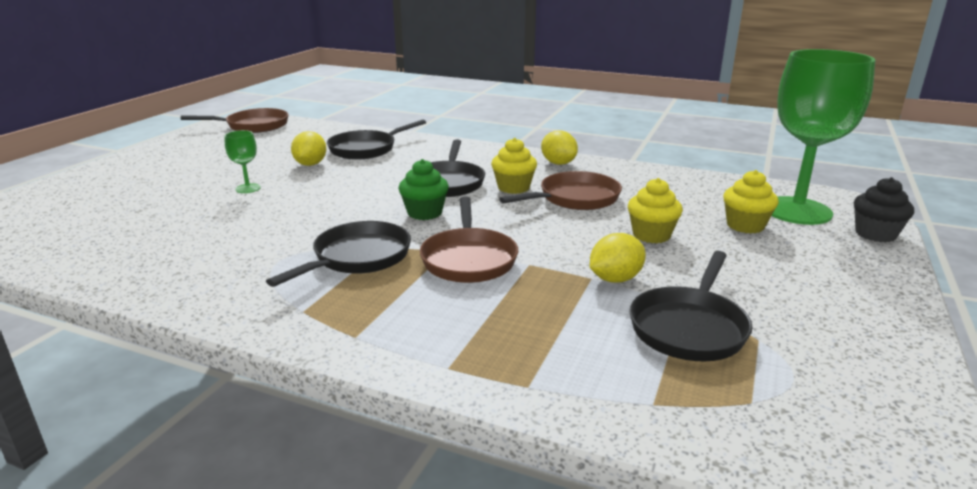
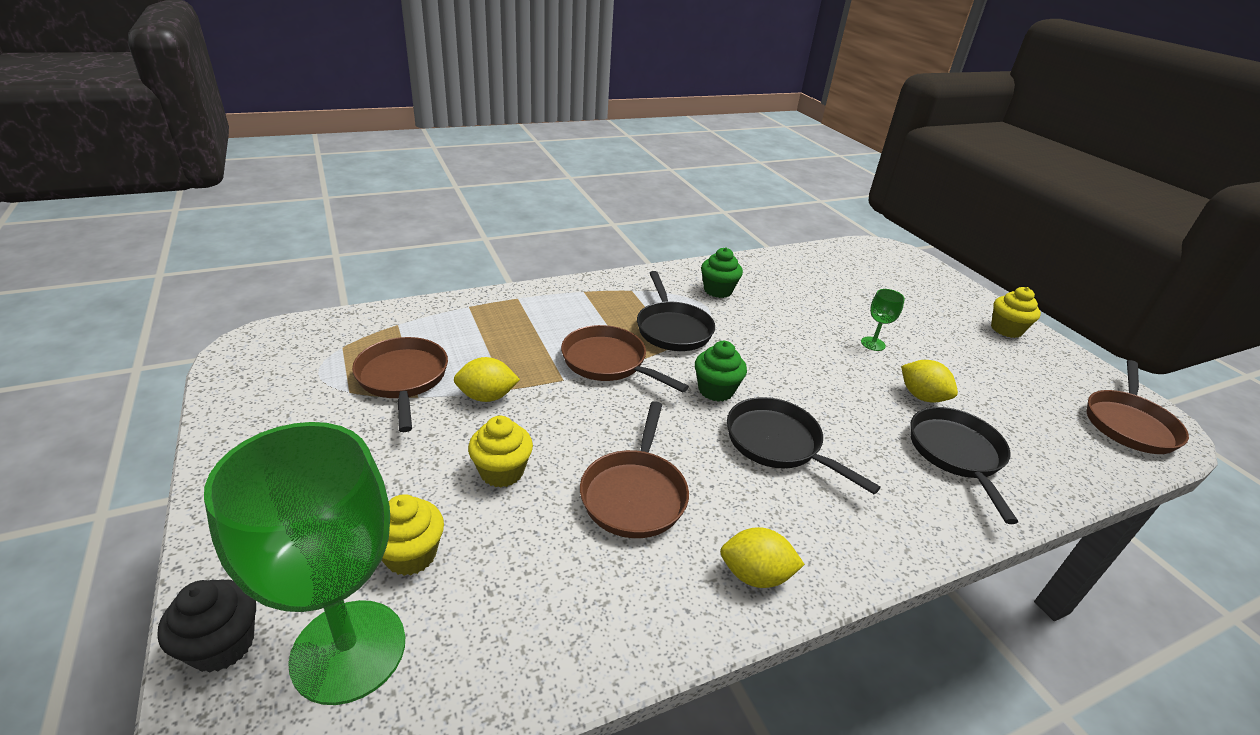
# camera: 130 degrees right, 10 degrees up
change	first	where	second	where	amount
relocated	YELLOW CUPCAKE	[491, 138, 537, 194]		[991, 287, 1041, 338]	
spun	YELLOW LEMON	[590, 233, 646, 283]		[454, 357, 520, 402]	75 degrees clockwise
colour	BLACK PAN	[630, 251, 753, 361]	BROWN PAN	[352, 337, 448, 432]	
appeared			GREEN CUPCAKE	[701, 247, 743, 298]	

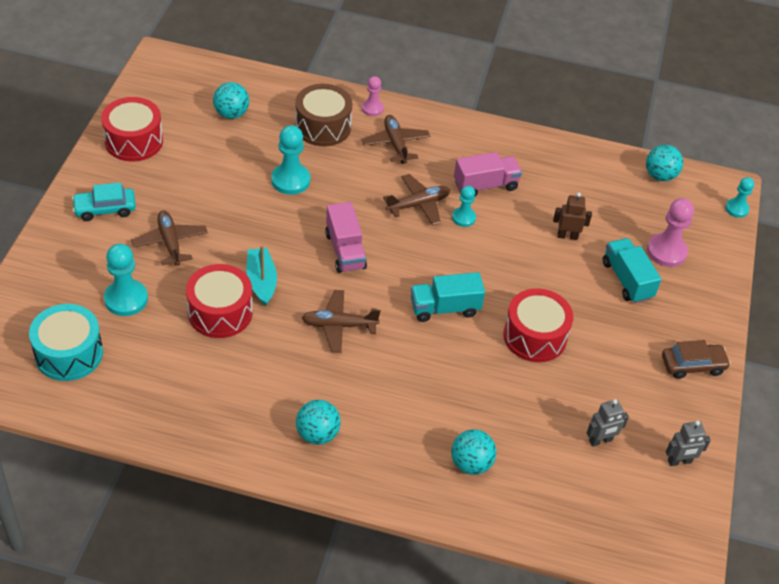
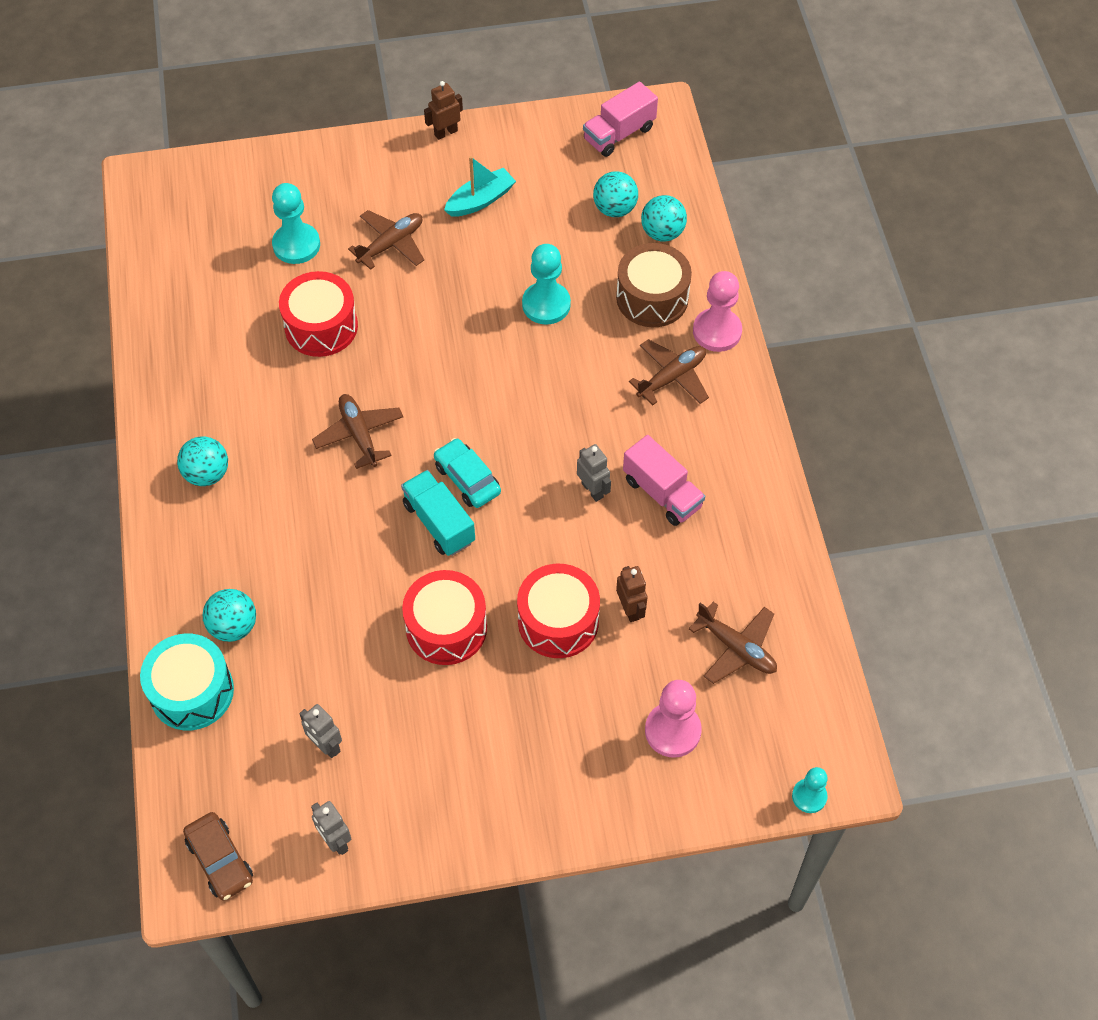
# camera: 70 degrees right, 10 degrees up
change	first	where	second	where	amount
size	PINK PAWN	[362, 76, 384, 116]		[693, 271, 742, 352]	x1.65
relocated	RED DRUM	[101, 97, 163, 162]		[517, 564, 600, 658]	
relocated	TURQUOISE BALL	[646, 145, 683, 181]		[641, 195, 687, 242]	
relocated	BROWN PLANE	[383, 174, 450, 225]		[689, 601, 777, 684]	
relocated	TURQUOISE CAR	[72, 183, 136, 221]		[434, 438, 501, 508]	
exchanged	TURQUOISE PAWN	[452, 186, 476, 227]	GREY ROBOT	[577, 444, 611, 502]	
relocated	PINK TRUCK	[325, 202, 367, 273]		[583, 81, 658, 157]	
missing	TURQUOISE TRUCK	[603, 238, 661, 303]			
relocated	TURQUOISE BOAT	[246, 245, 277, 306]		[444, 156, 516, 217]	
relocated	TURQUOISE DRUM	[29, 304, 103, 381]		[140, 634, 234, 730]	
relocated	BROWN CAR	[662, 340, 731, 379]		[183, 812, 253, 900]	
appeared			BROWN ROBOT	[424, 81, 463, 140]	

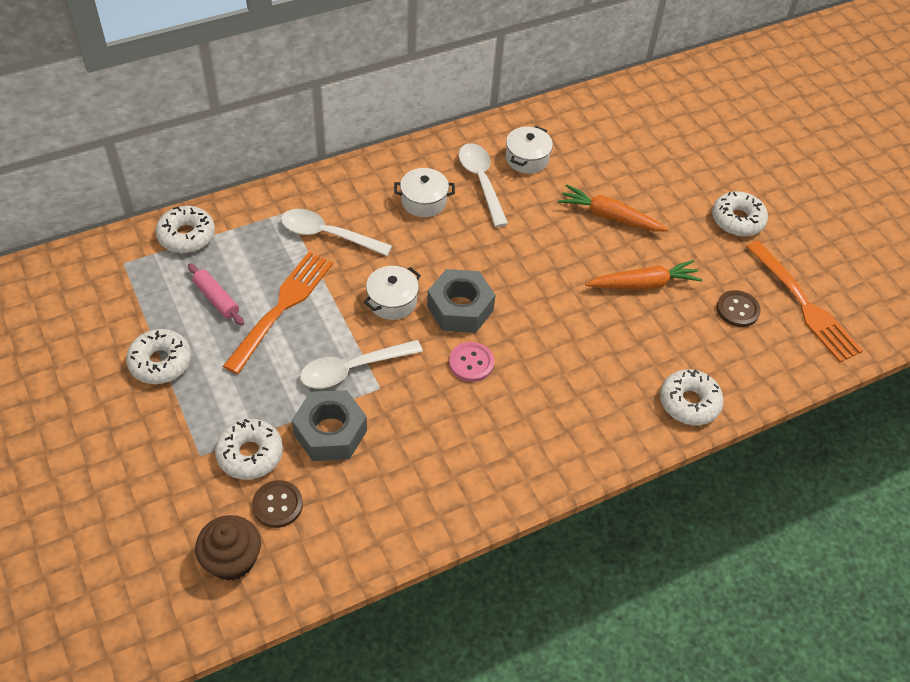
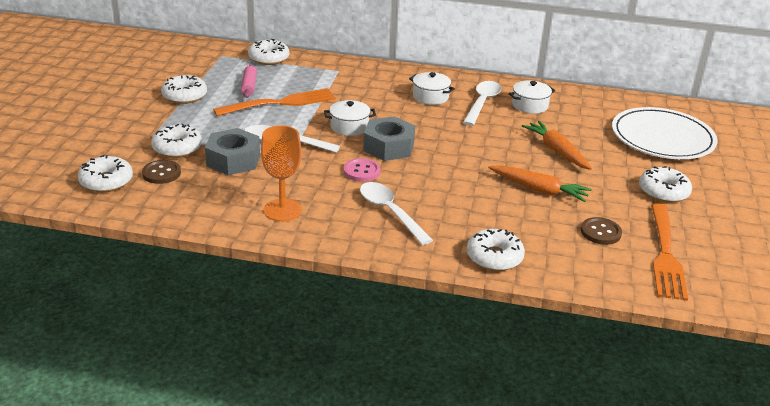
# camera: 40 degrees right, 20 degrees down
change	first	where	second	where	amount
relocated	WHITE SPOON	[281, 209, 392, 256]		[360, 182, 433, 245]	
exchanged	BROWN CUPCAKE	[195, 515, 261, 581]	WHITE DONUT	[78, 155, 133, 192]	
appeared			WHITE PLATE	[612, 107, 718, 159]	
appeared			ORANGE GOBLET	[261, 125, 302, 222]	

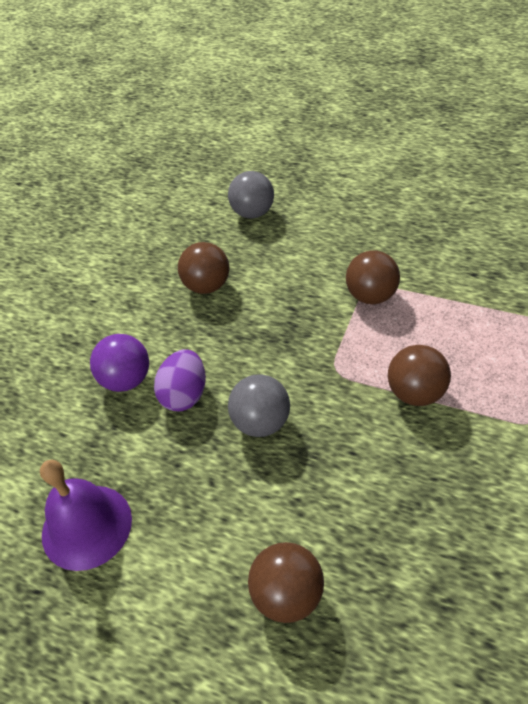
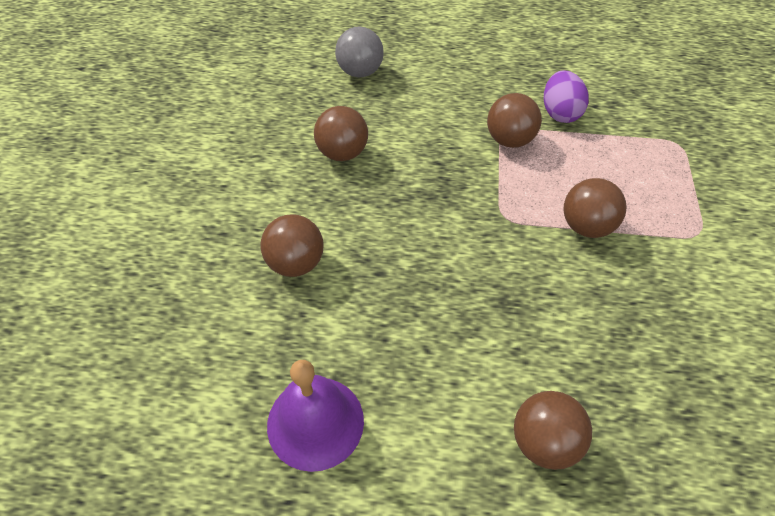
# camera: 20 degrees left, 5 degrees up
change	first	where	second	where	amount
colour	PURPLE BALL	[90, 334, 149, 392]	BROWN BALL	[261, 214, 324, 277]	
relocated	PURPLE EGG	[154, 349, 206, 412]		[544, 70, 589, 123]	
missing	GREY BALL	[228, 374, 290, 437]			

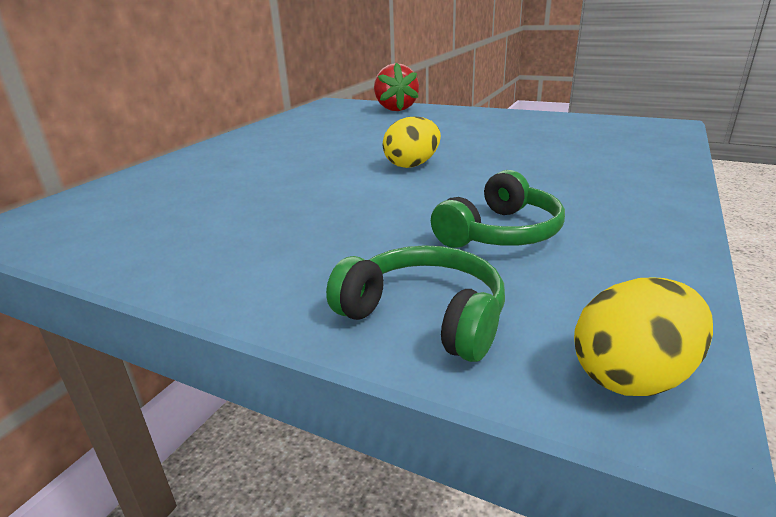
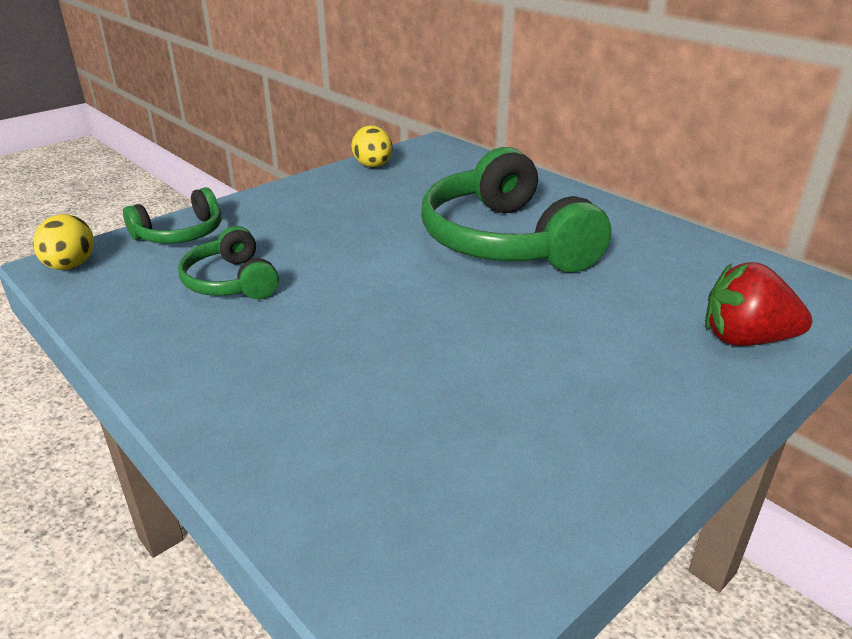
# camera: 110 degrees right, 5 degrees up
change	first	where	second	where	amount
relocated	YELLOW EGG	[383, 117, 441, 168]		[351, 125, 393, 168]	
appeared			GREEN HEADPHONES	[421, 147, 611, 273]	

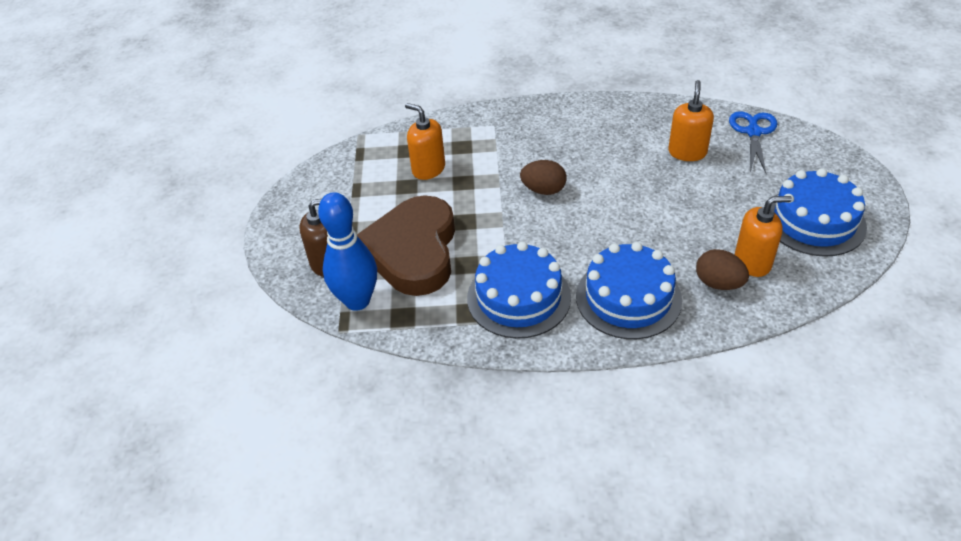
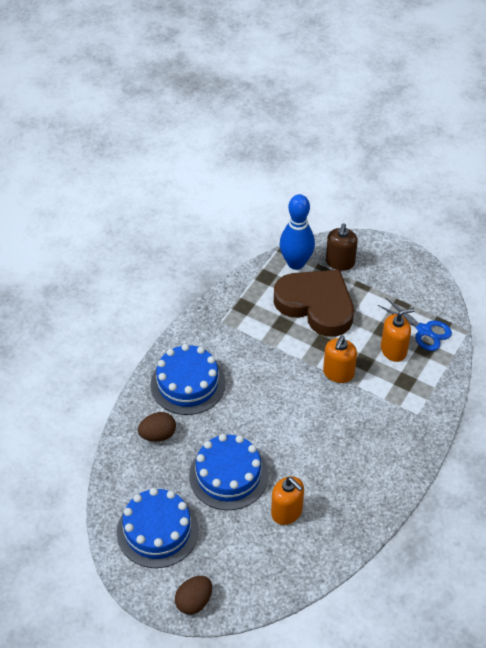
# camera: 120 degrees right, 5 degrees up
change	first	where	second	where	amount
relocated	BLUE SCISSORS	[729, 111, 777, 173]		[378, 297, 452, 351]	
relocated	BROWN EGG	[520, 160, 566, 195]		[175, 576, 212, 614]	
relocated	ORANGE SOAP DISPENSER	[735, 196, 792, 277]		[323, 336, 357, 383]	
relocated	BLUE CAKE	[467, 241, 571, 339]		[189, 434, 268, 510]	

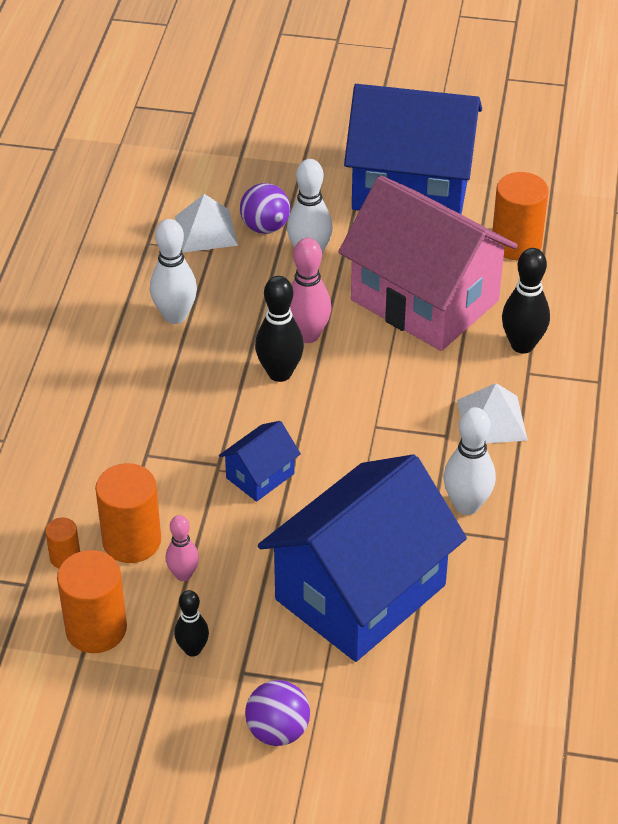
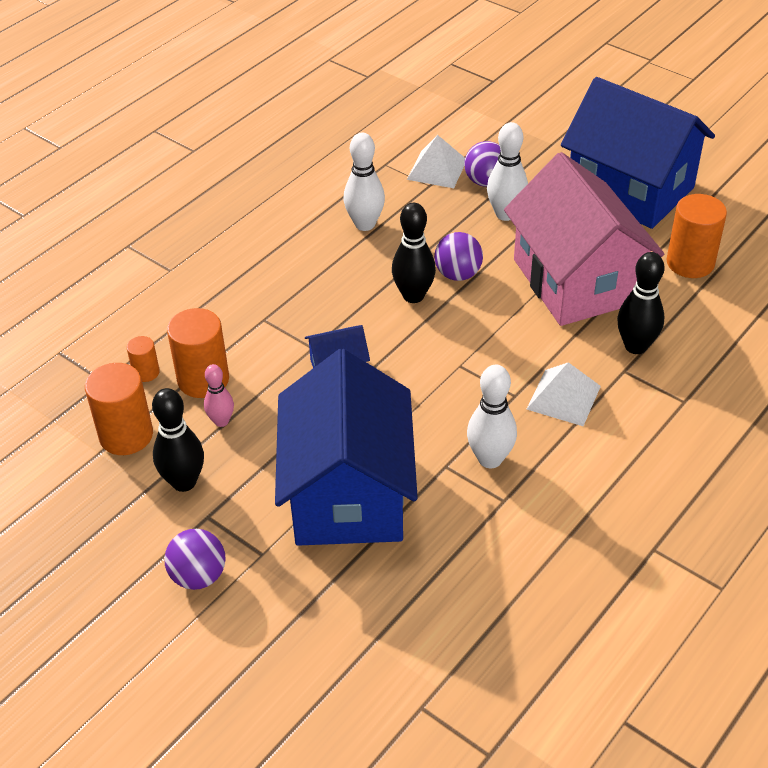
# camera: 30 degrees right, 0 degrees up
change	first	where	second	where	amount
exchanged	PINK BOWLING PIN	[290, 238, 332, 343]	PURPLE BALL	[434, 232, 483, 281]	
spun	BLUE HOUSE	[258, 454, 467, 662]		[275, 349, 418, 546]	75 degrees counterclockwise
size	BLACK BOWLING PIN	[174, 590, 209, 657]		[152, 388, 204, 492]	x1.60

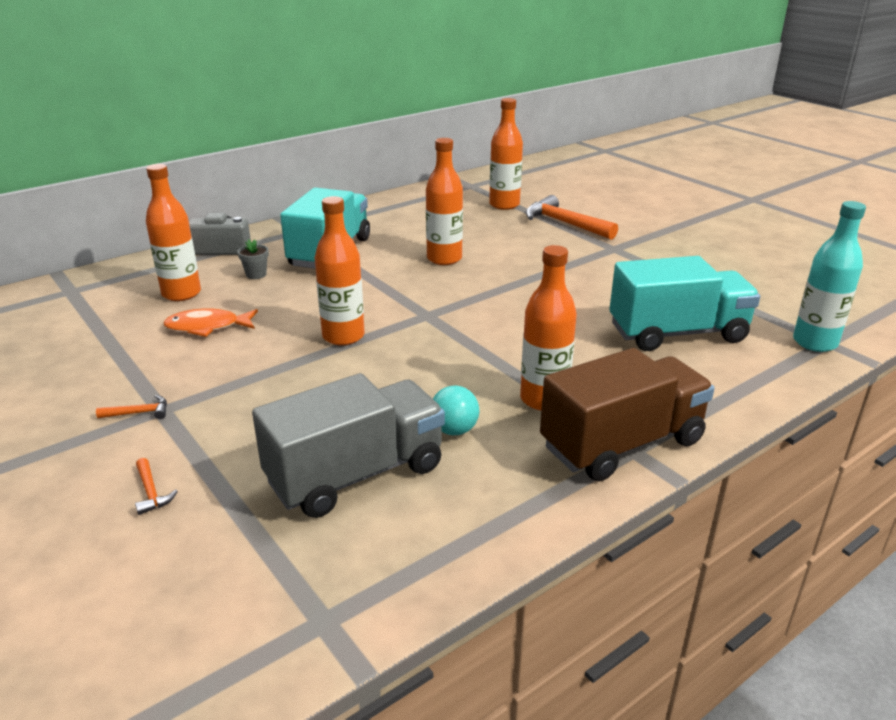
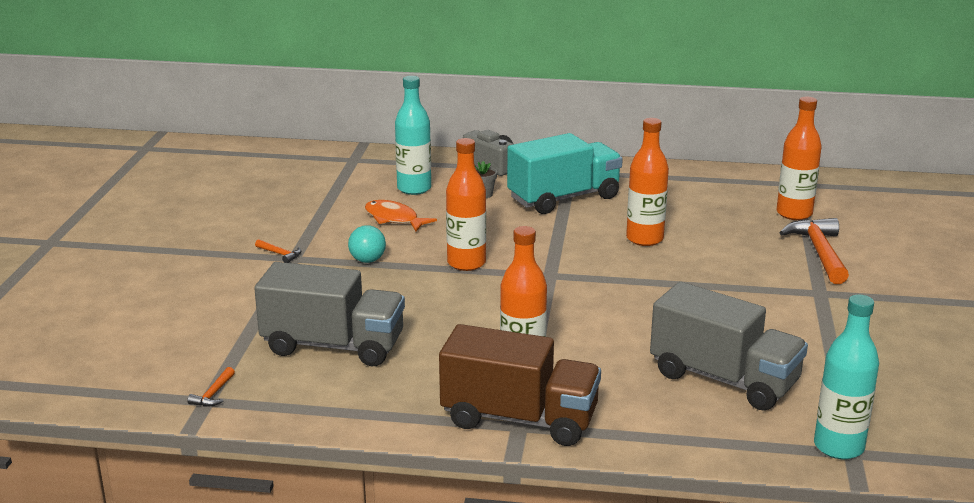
# camera: 45 degrees right, 5 degrees down
change	first	where	second	where	amount
colour	ORANGE BOTTLE	[146, 164, 201, 301]	TURQUOISE BOTTLE	[395, 76, 431, 195]	
colour	TURQUOISE TRUCK	[609, 256, 760, 351]	GREY TRUCK	[650, 282, 808, 411]	
relocated	TURQUOISE BALL	[433, 386, 480, 435]		[348, 225, 386, 263]	
relocated	ORANGE HAMMER	[135, 458, 178, 515]		[187, 367, 235, 407]	

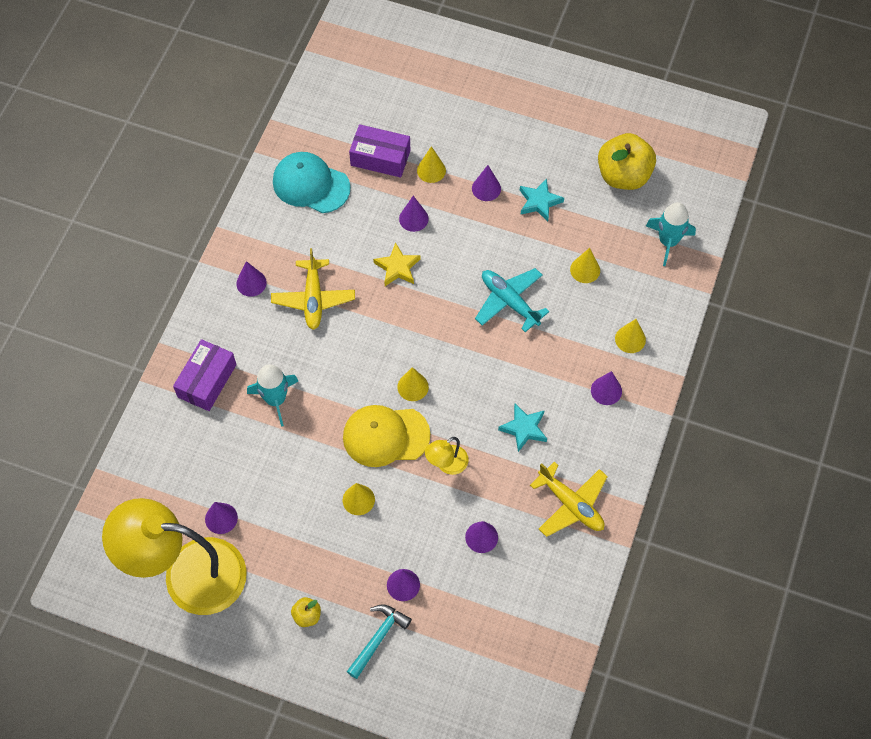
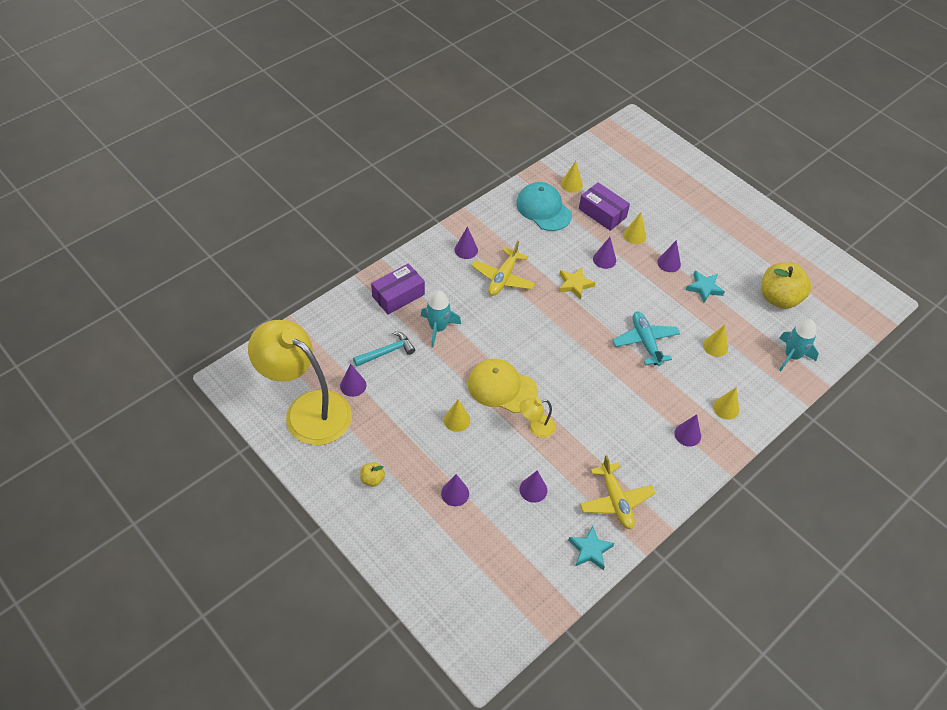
# camera: 25 degrees right, 10 degrees down
change	first	where	second	where	amount
relocated	YELLOW CONE	[397, 367, 429, 401]		[561, 161, 583, 193]	
relocated	TURQUOISE STAR	[498, 404, 547, 452]		[568, 525, 614, 570]	
relocated	TURQUOISE HAMMER	[347, 604, 412, 679]		[353, 331, 415, 367]	

